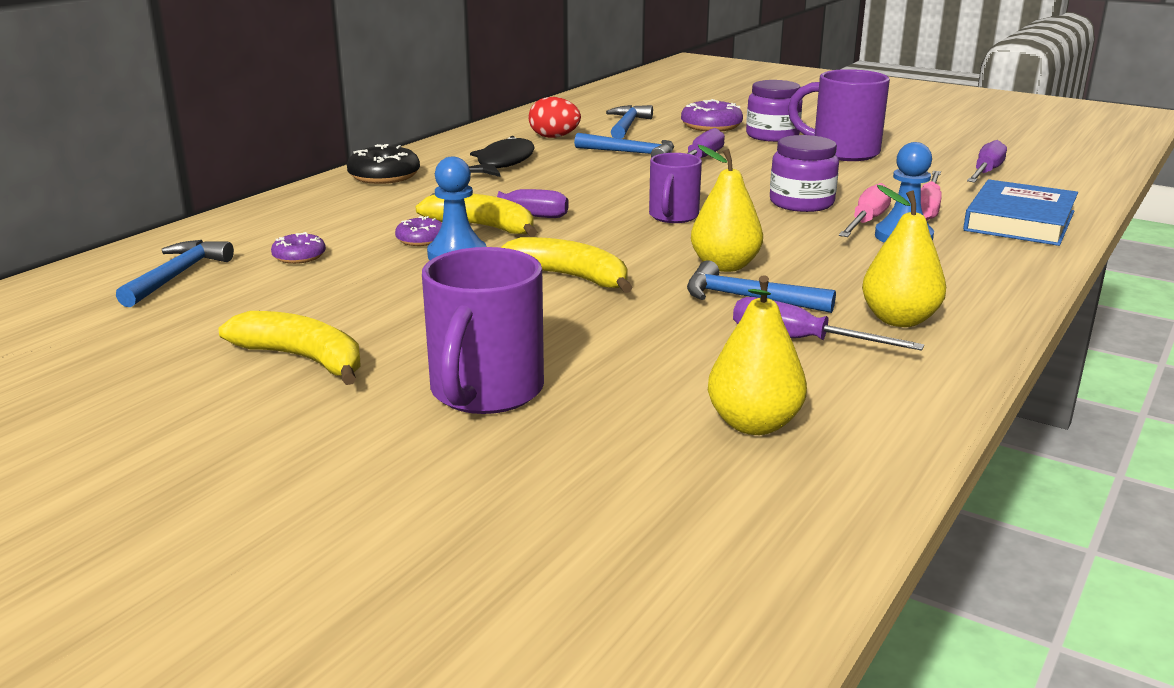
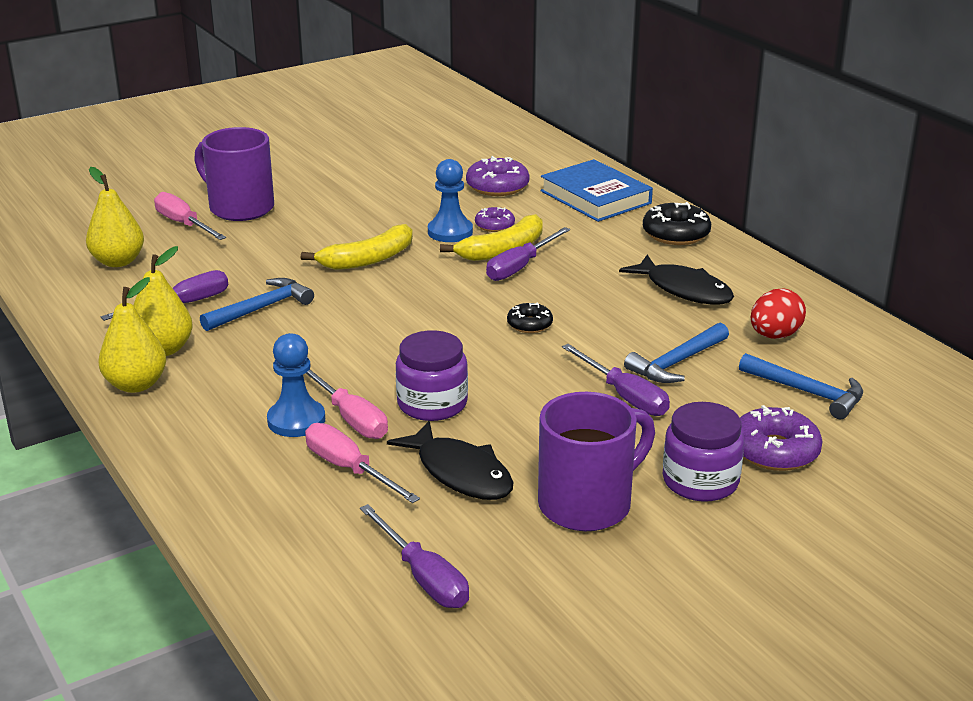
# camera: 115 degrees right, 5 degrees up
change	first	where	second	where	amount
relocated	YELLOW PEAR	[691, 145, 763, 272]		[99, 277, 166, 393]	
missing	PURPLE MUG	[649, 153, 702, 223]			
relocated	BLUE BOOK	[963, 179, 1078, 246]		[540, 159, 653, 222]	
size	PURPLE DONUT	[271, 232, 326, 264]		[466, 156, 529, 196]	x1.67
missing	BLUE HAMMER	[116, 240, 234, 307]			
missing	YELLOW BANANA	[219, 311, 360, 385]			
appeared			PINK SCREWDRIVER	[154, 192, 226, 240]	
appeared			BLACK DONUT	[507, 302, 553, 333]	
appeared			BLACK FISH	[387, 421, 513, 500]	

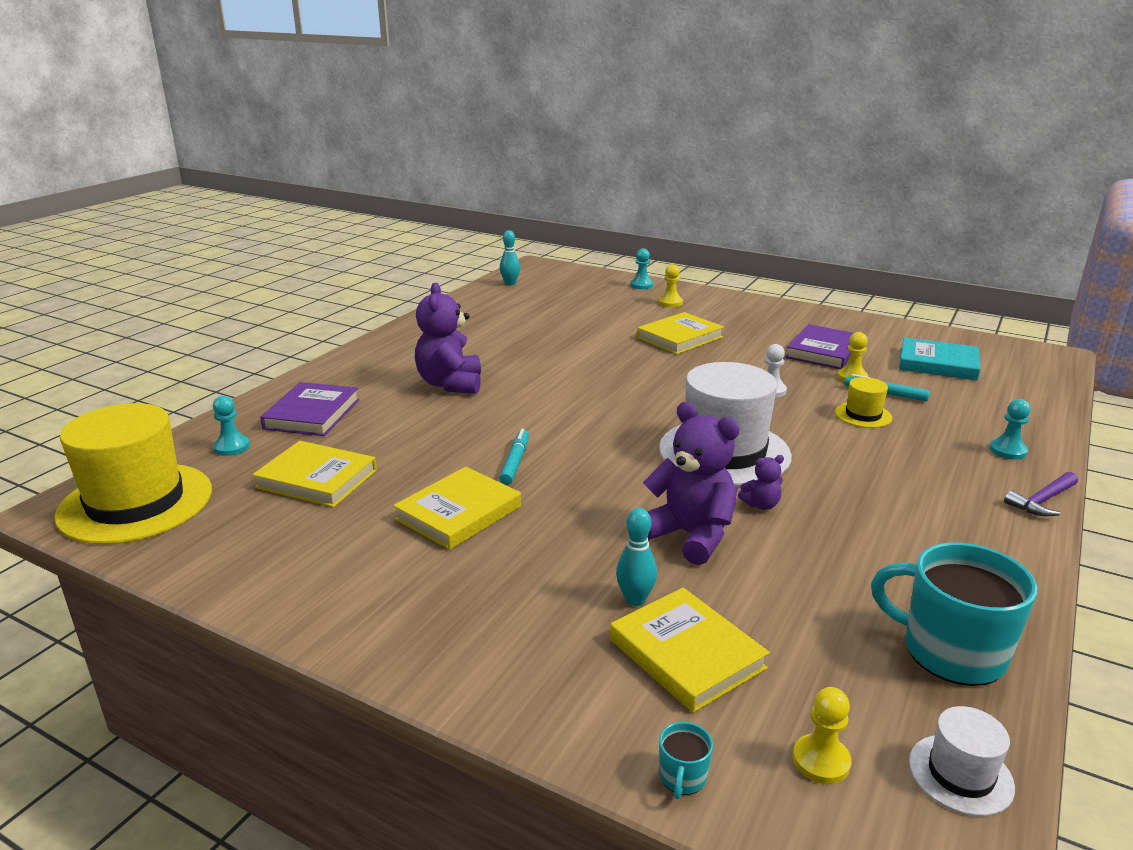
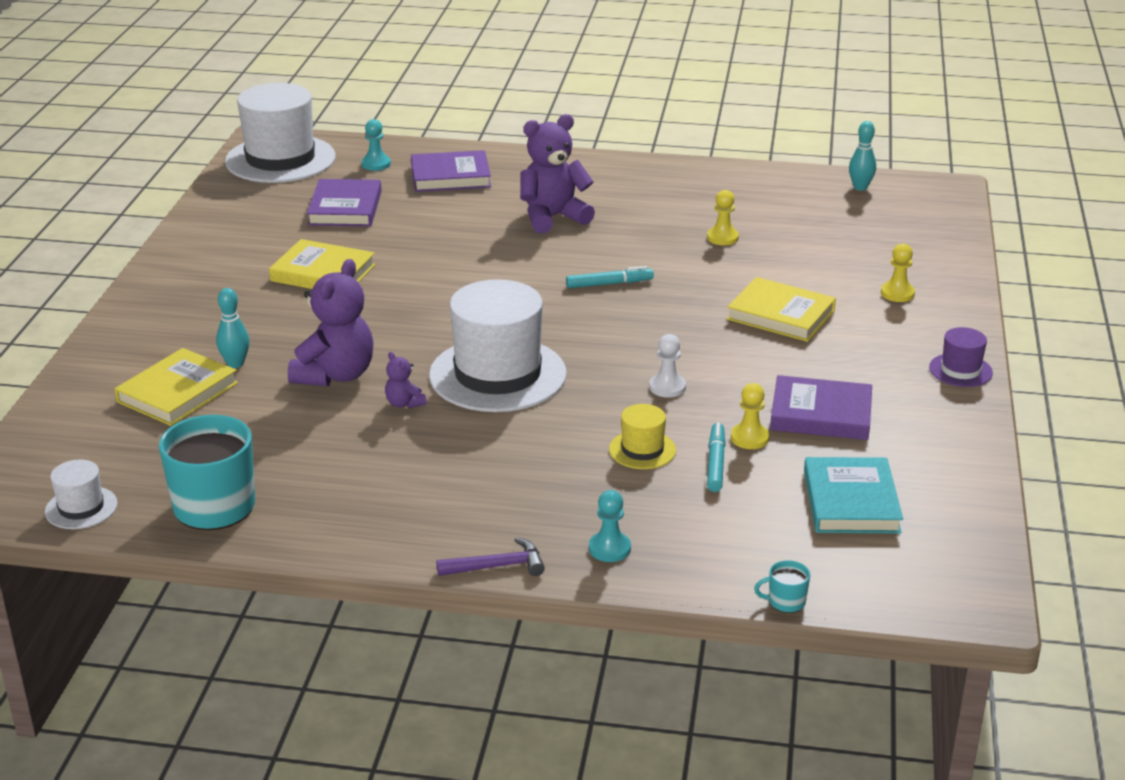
# camera: 70 degrees right, 5 degrees up
change	first	where	second	where	amount
missing	TURQUOISE PAWN	[630, 248, 653, 289]			
colour	YELLOW HAT	[54, 403, 212, 544]	WHITE HAT	[225, 83, 335, 183]	
relocated	TURQUOISE MARKER	[499, 429, 529, 485]		[566, 266, 654, 288]	
colour	YELLOW BOOK	[252, 441, 377, 507]	PURPLE BOOK	[307, 179, 382, 227]	
spun	PURPLE HAMMER	[1004, 472, 1078, 516]		[437, 537, 545, 576]	135 degrees clockwise
relocated	YELLOW PAWN	[793, 687, 851, 784]		[707, 190, 739, 245]	
relocated	TURQUOISE MUG	[659, 722, 713, 799]		[754, 560, 810, 613]	
appeared			PURPLE HAT	[929, 327, 993, 387]	

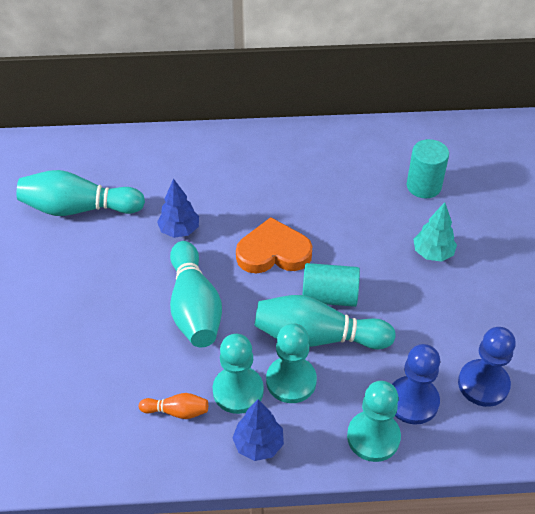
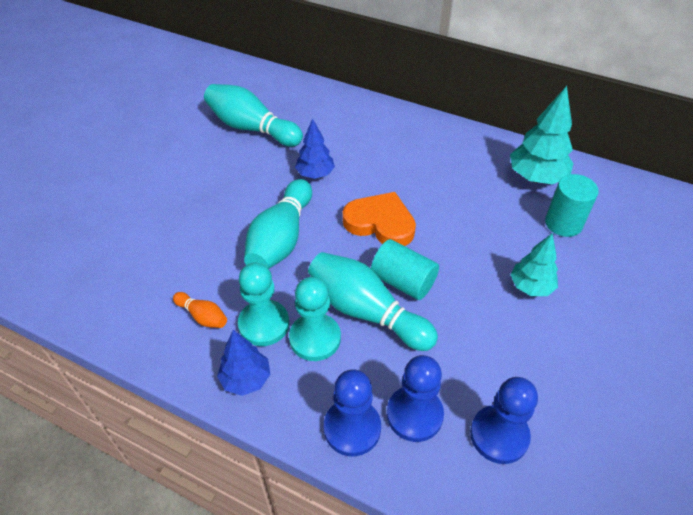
# camera: 30 degrees right, 0 degrees up
change	first	where	second	where	amount
colour	TURQUOISE PAWN	[347, 381, 401, 462]	BLUE PAWN	[324, 369, 381, 456]	
appeared			TURQUOISE TREE	[510, 86, 573, 184]	

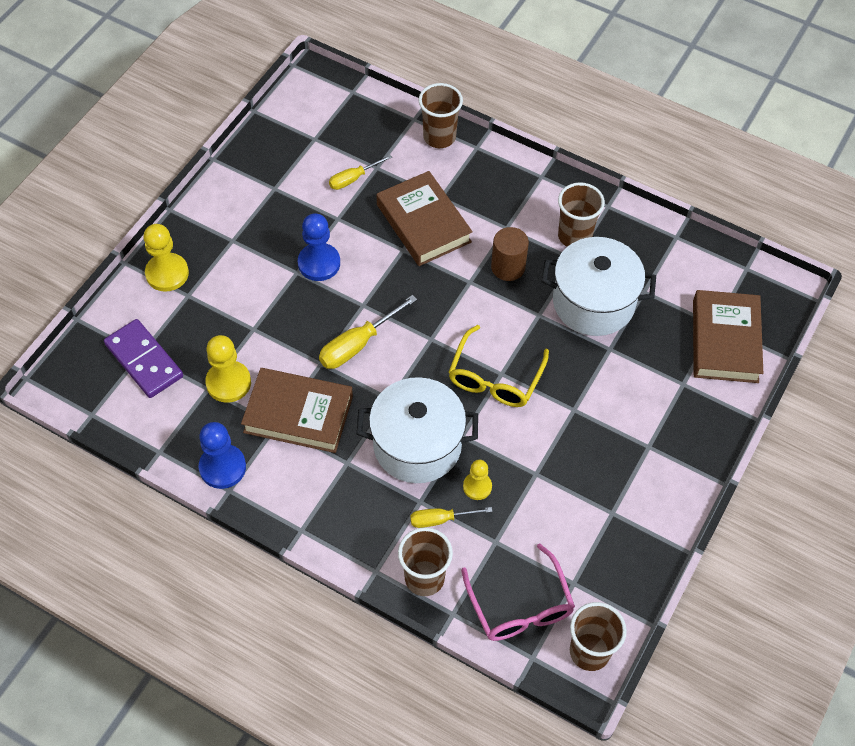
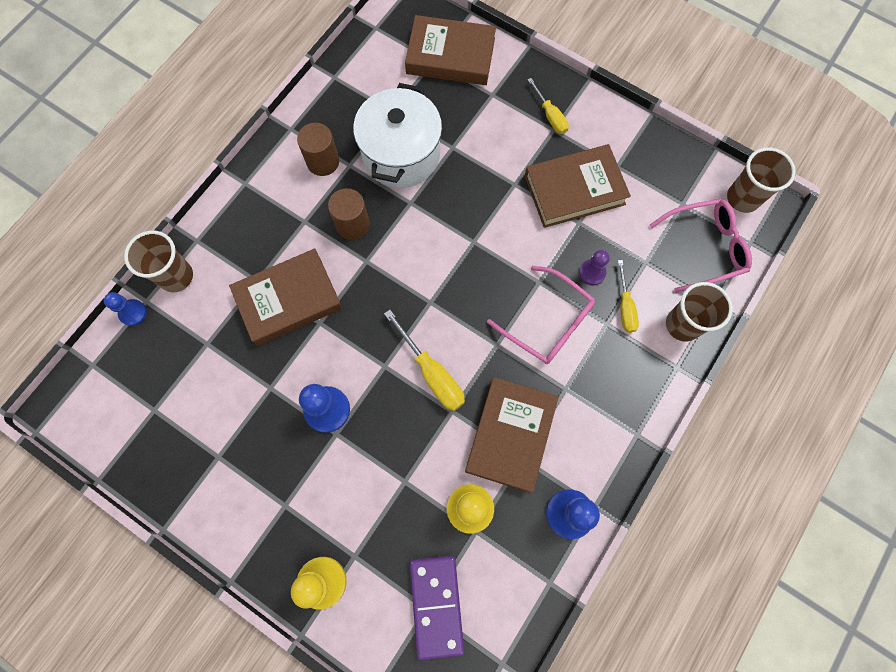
# camera: 85 degrees left, 15 degrees up
change	first	where	second	where	amount
relocated	YELLOW SCREWDRIVER	[329, 155, 392, 190]		[528, 78, 569, 134]	
exchanged	BROWN CUP	[558, 182, 605, 247]	BROWN CYLINDER	[297, 123, 339, 176]	
spun	PURPLE DOMINO	[104, 319, 183, 398]		[410, 556, 464, 660]	60 degrees counterclockwise
missing	YELLOW GLASSES	[449, 325, 549, 407]			
exchanged	WHITE POT	[357, 377, 478, 483]	PINK GLASSES	[487, 266, 595, 364]	
colour	YELLOW PAWN	[463, 460, 492, 500]	PURPLE PAWN	[579, 250, 610, 285]	
appeared			BROWN BOOK	[525, 144, 631, 228]	
appeared			BLUE PAWN	[104, 292, 147, 326]	

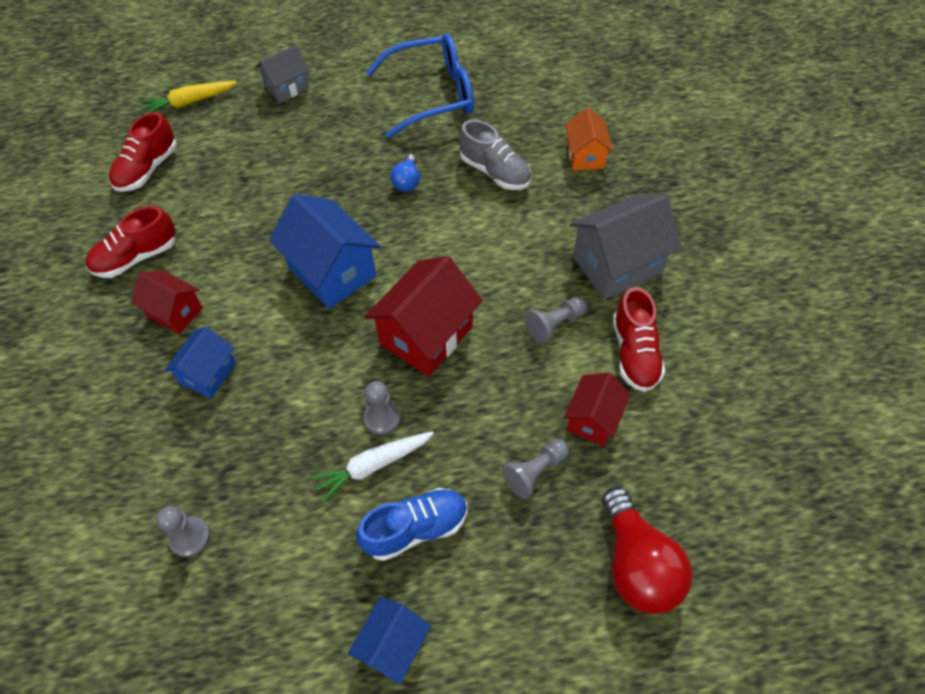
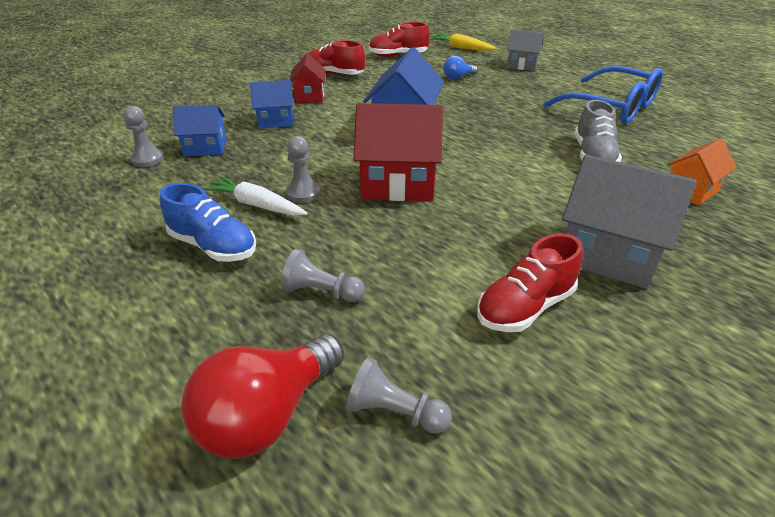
# camera: 55 degrees right, 20 degrees down
change	first	where	second	where	amount
relocated	BLUE LIGHT BULB	[390, 154, 420, 192]		[443, 56, 478, 79]	
relocated	GREY PAWN	[525, 297, 587, 344]		[346, 357, 452, 434]	
missing	RED HOUSE	[564, 373, 631, 446]			
relocated	BLUE HOUSE	[348, 597, 431, 685]		[173, 105, 227, 156]	

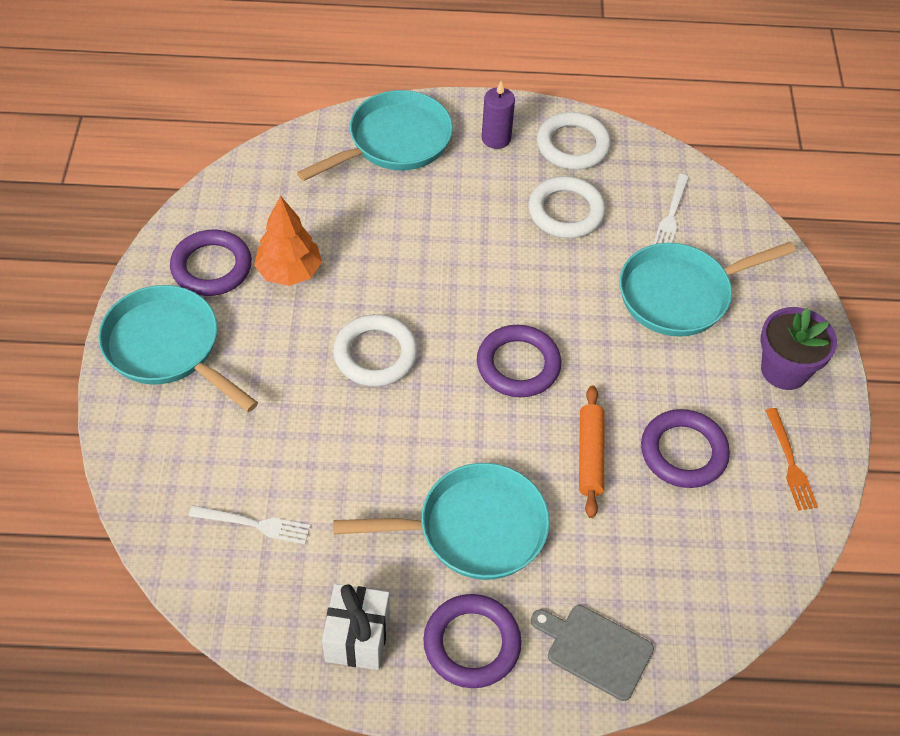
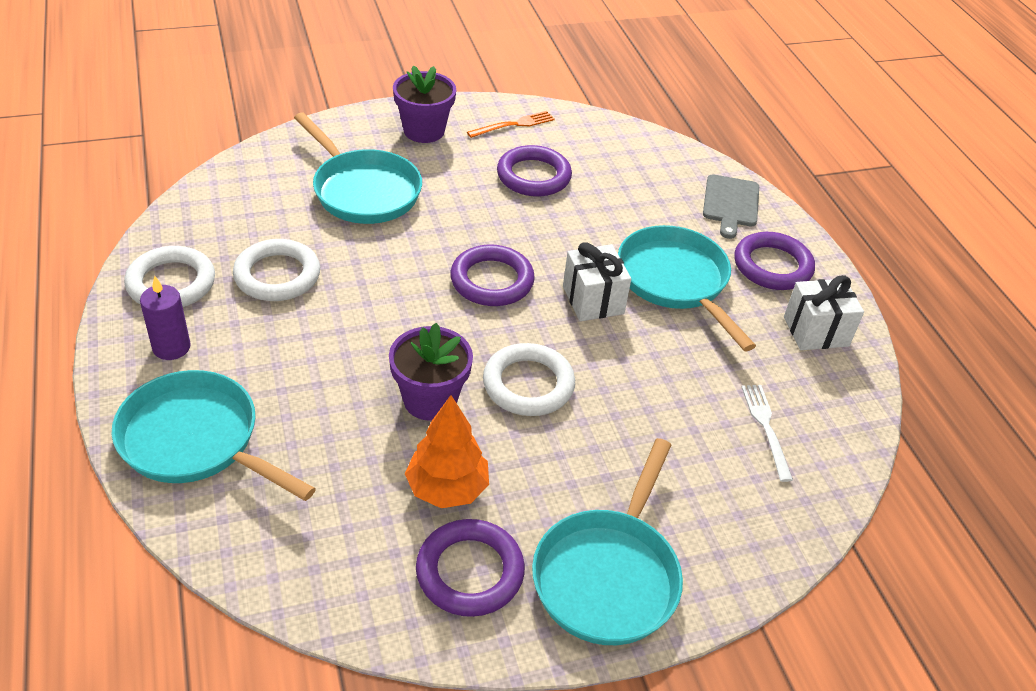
# camera: 110 degrees left, 10 degrees down
change	first	where	second	where	amount
missing	WHITE FORK	[653, 174, 689, 245]			
missing	ORANGE ROLLING PIN	[579, 386, 604, 518]			
appeared			WHITE GIFT	[563, 242, 631, 321]	
appeared			PURPLE FLOWER POT	[389, 323, 473, 421]	

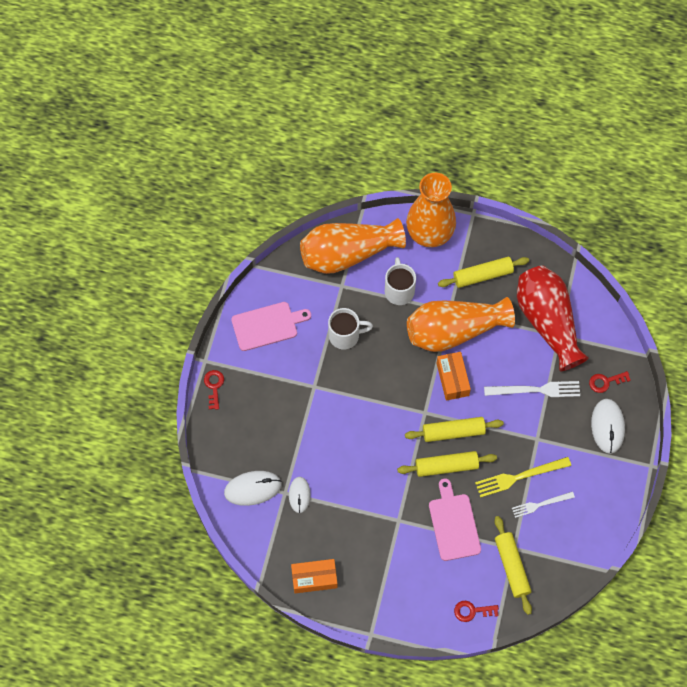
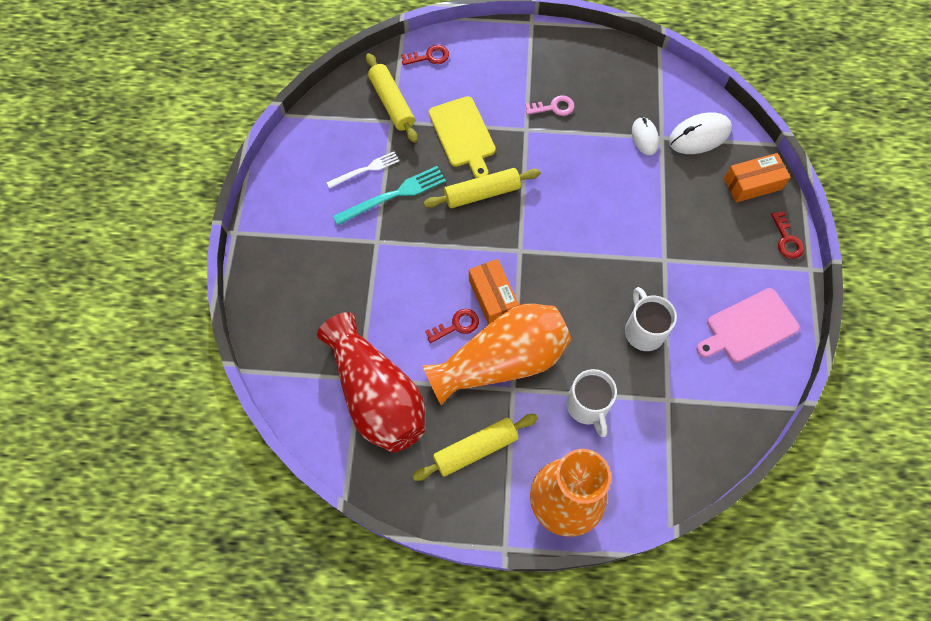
# camera: 170 degrees right, 0 degrees up
change	first	where	second	where	amount
missing	ORANGE VASE	[300, 218, 406, 274]			
spun	WHITE MUG	[328, 308, 373, 349]		[625, 287, 677, 351]	90 degrees clockwise
relocated	RED KEY	[589, 371, 631, 393]		[425, 309, 479, 343]	
missing	WHITE FORK	[484, 381, 580, 397]			
missing	WHITE MOUSE	[591, 399, 625, 454]			
missing	YELLOW ROLLING PIN	[405, 417, 504, 442]			
colour	YELLOW FORK	[475, 457, 571, 498]	TURQUOISE FORK	[333, 166, 446, 225]	
colour	PINK CUTTING BOARD	[429, 478, 481, 561]	YELLOW CUTTING BOARD	[429, 96, 496, 178]	
relocated	ORANGE BOX	[291, 559, 338, 593]		[724, 153, 790, 203]	
appeared			PINK KEY	[525, 95, 575, 116]	

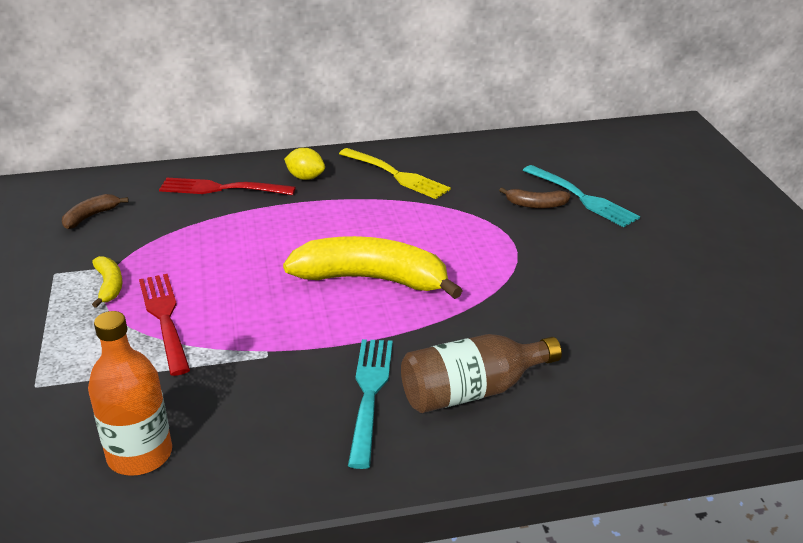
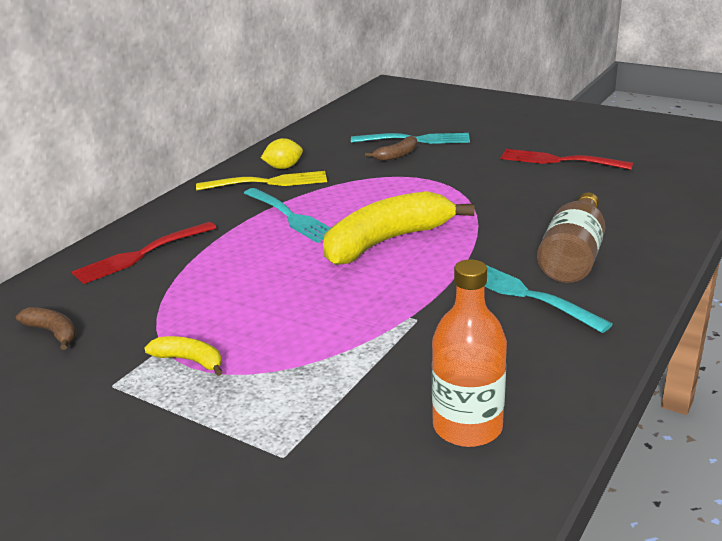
# camera: 45 degrees left, 5 degrees down
change	first	where	second	where	amount
relocated	YELLOW LEMON	[284, 148, 325, 180]		[261, 138, 303, 169]	
spun	BROWN BANANA	[62, 194, 129, 229]		[16, 307, 76, 350]	135 degrees clockwise
relocated	RED FORK	[139, 274, 190, 376]		[501, 149, 633, 170]	
appeared			TURQUOISE FORK	[244, 188, 331, 243]	

